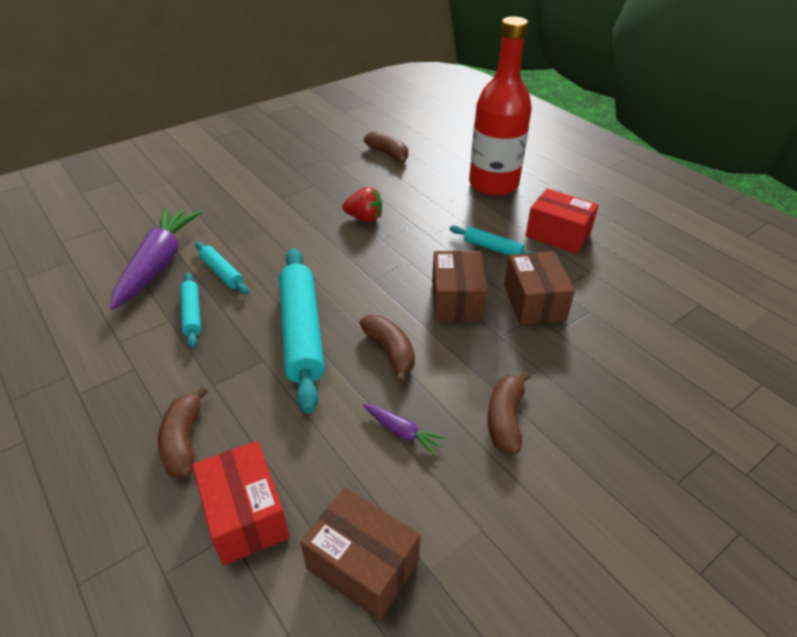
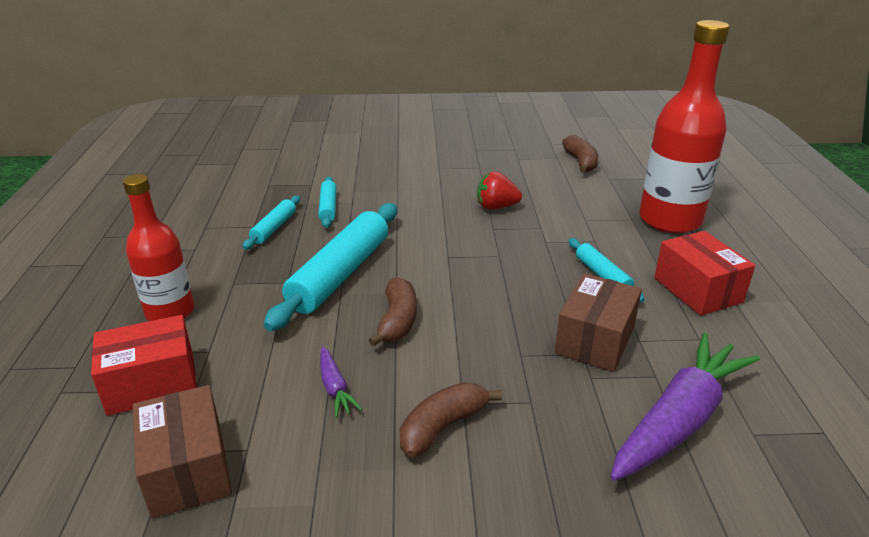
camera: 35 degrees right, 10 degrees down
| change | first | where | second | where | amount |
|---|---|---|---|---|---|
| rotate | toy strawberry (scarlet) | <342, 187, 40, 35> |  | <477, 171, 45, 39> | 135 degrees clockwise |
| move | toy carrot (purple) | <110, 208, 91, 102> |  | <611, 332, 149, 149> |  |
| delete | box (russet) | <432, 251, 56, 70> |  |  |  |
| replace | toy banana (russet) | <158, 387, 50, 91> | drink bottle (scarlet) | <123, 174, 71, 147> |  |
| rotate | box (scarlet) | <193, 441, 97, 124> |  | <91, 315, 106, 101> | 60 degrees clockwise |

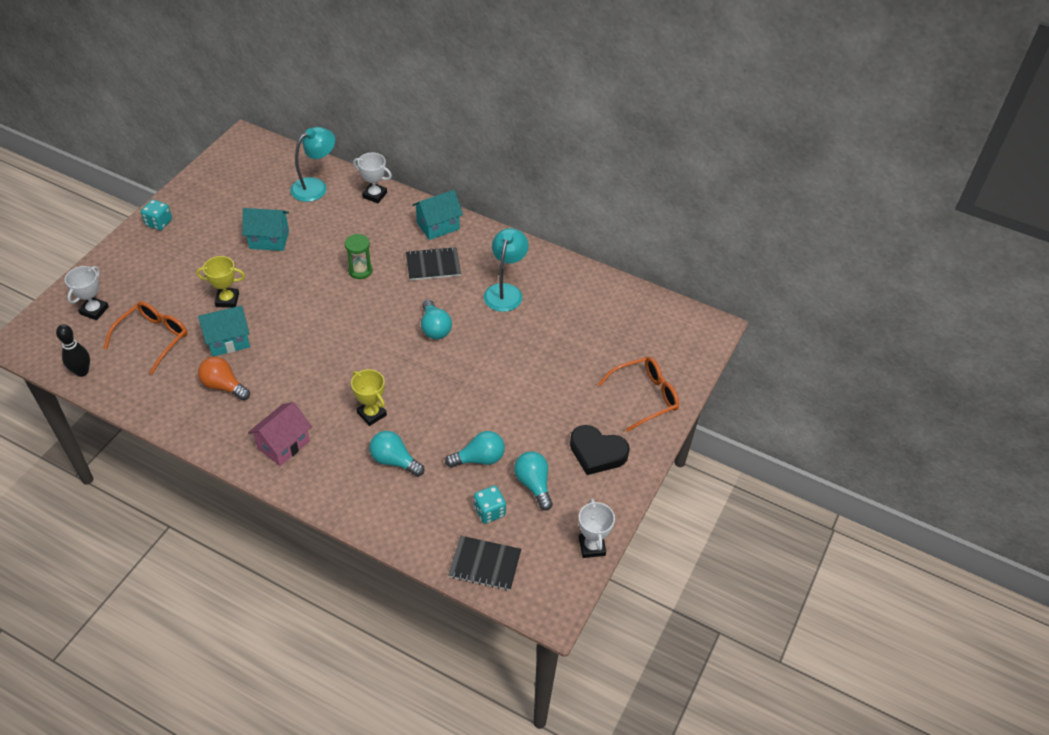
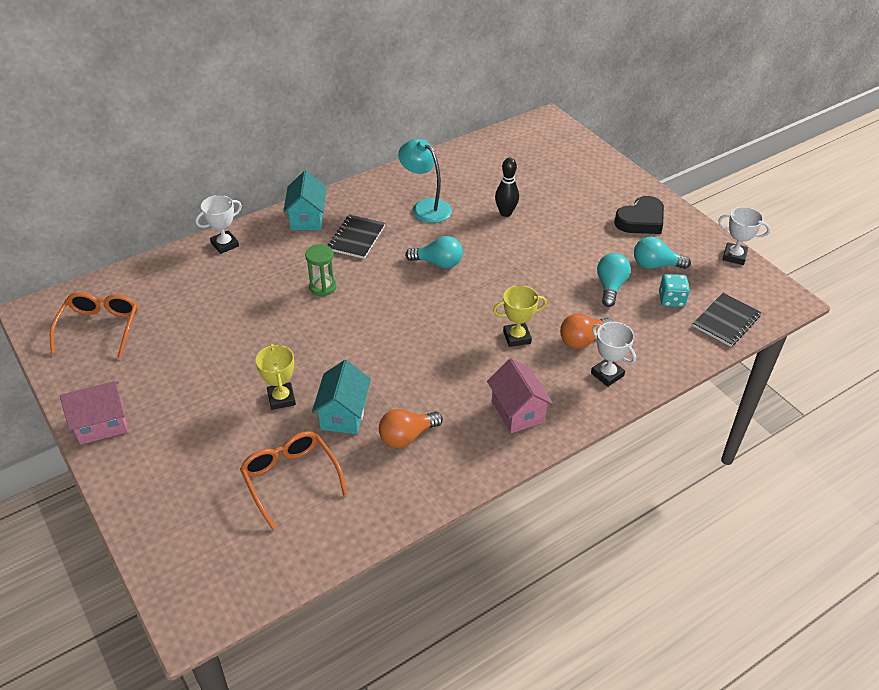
camera: 60 degrees left, 5 degrees down
| change | first | where | second | where | amount |
|---|---|---|---|---|---|
| delete | lamp (turquoise) | <290, 127, 45, 75> |  |  |  |
| replace | game die (turquoise) | <141, 199, 31, 31> | toy house (pink) | <60, 381, 68, 64> |  |
| delete | toy house (turquoise) | <242, 208, 47, 43> |  |  |  |
| rotate | award cup (golden) | <196, 256, 49, 52> |  | <256, 344, 40, 66> | 45 degrees counterclockwise |
| move | award cup (pure white) | <65, 266, 44, 54> |  | <591, 322, 45, 65> |  |
| move | tenpin (black) | <56, 324, 34, 53> |  | <495, 158, 24, 59> |  |
| move | spectacles (orange-coloured) | <598, 357, 81, 75> |  | <50, 292, 88, 66> |  |
| recolor | light bulb (turquoise) | <369, 431, 55, 46> | light bulb (orange-coloured) | <560, 313, 54, 36> |  |

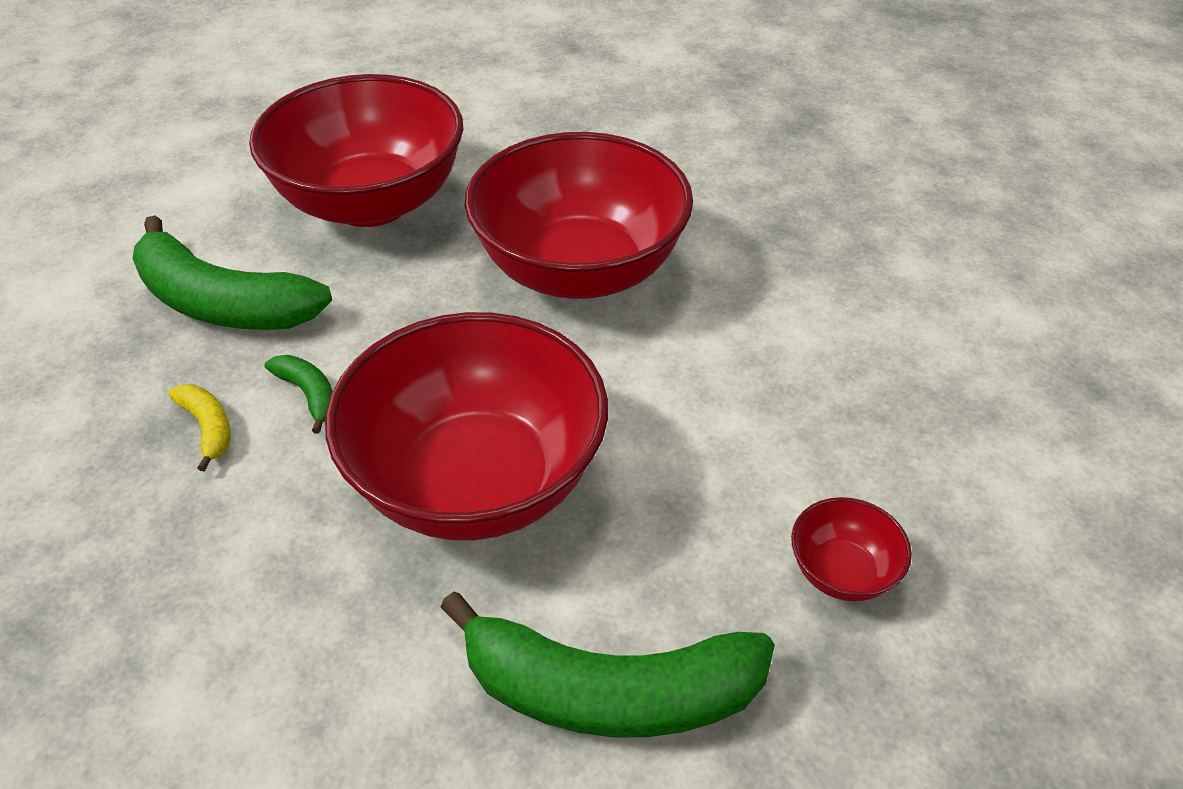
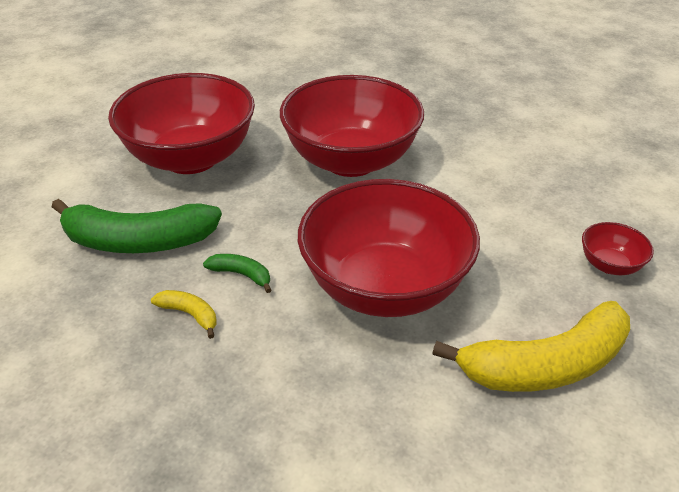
camera: 25 degrees left, 5 degrees down
| change | first | where | second | where | amount |
|---|---|---|---|---|---|
| recolor | toy banana (leaf-green) | <440, 592, 335, 145> | toy banana (golden) | <432, 301, 198, 91> |  |

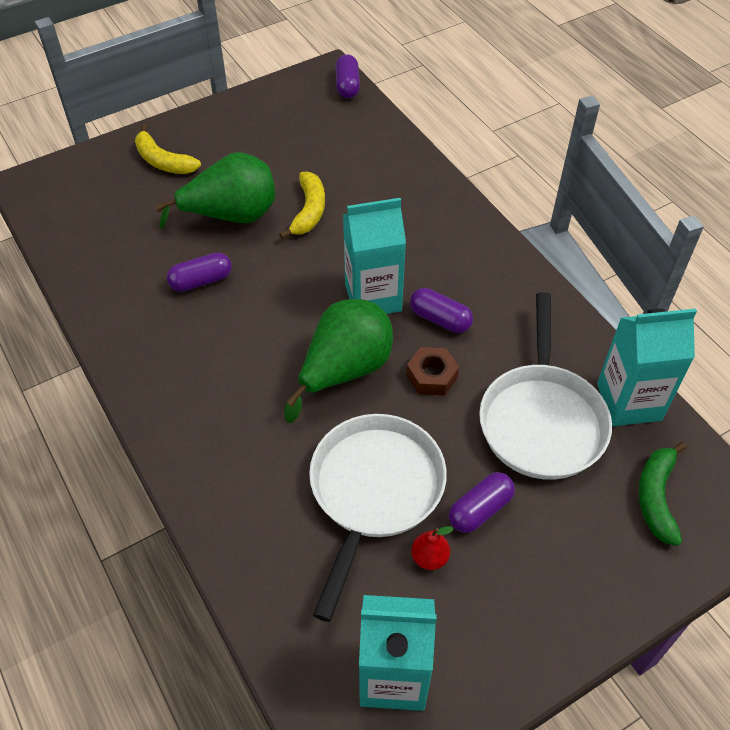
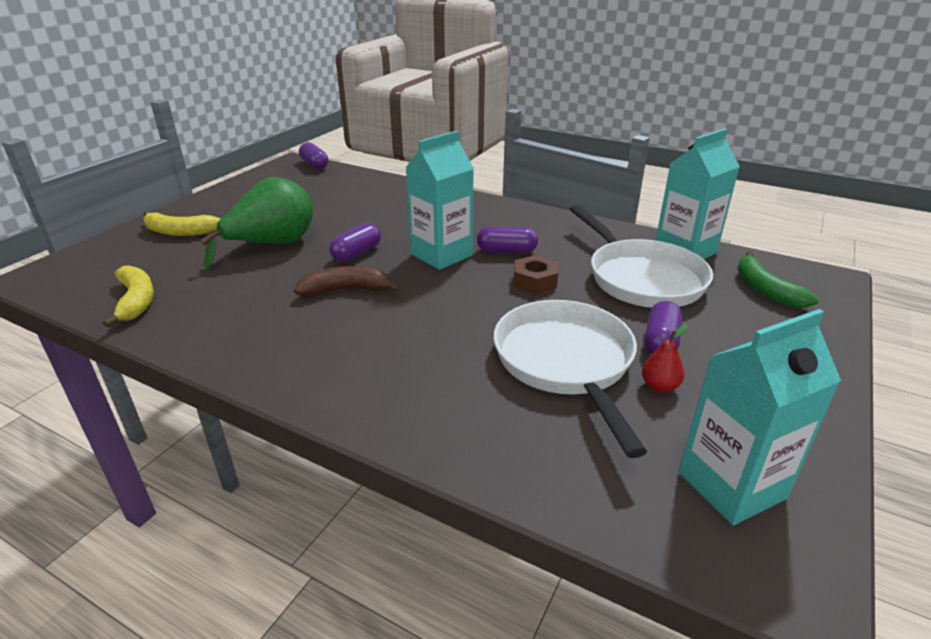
camera: 30 degrees left, 20 degrees down
| change | first | where | second | where | amount |
|---|---|---|---|---|---|
| move | toy banana (golden) | <279, 172, 46, 67> |  | <103, 265, 51, 62> |  |
| move | pill (purple) | <167, 252, 65, 40> |  | <329, 223, 52, 39> |  |
| delete | pear (leaf-green) | <284, 299, 109, 124> |  |  |  |
| insert |  |  | toy banana (russet) | <294, 266, 106, 30> |  |

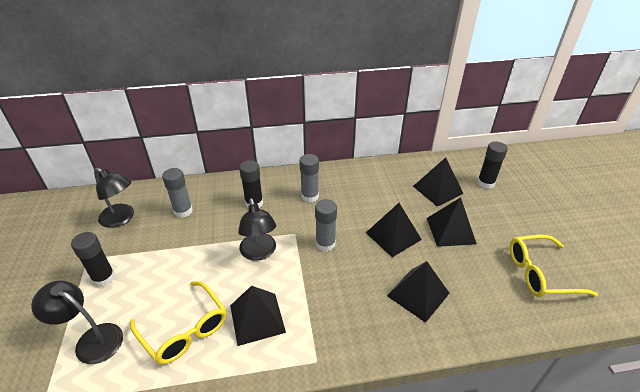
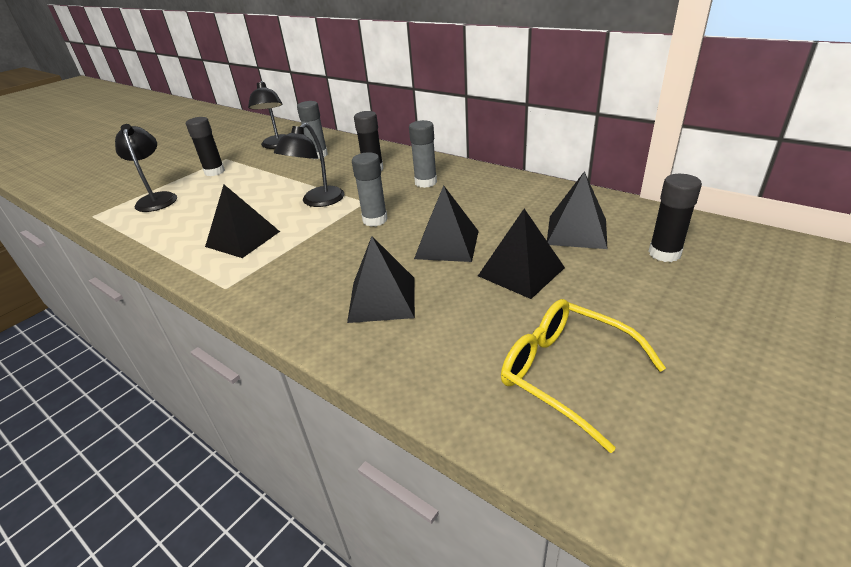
camera: 50 degrees right, 5 degrees down
| change | first | where | second | where | amount |
|---|---|---|---|---|---|
| delete | spectacles (golden) | <130, 281, 97, 84> |  |  |  |

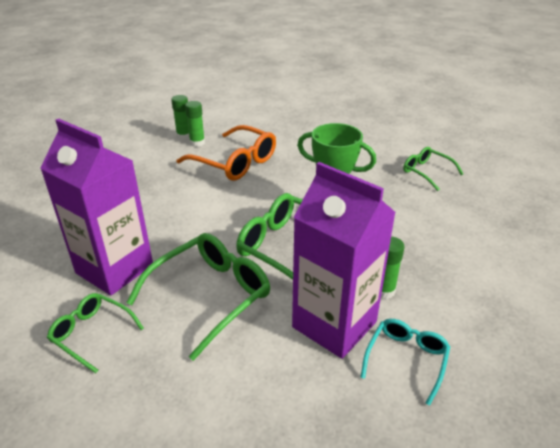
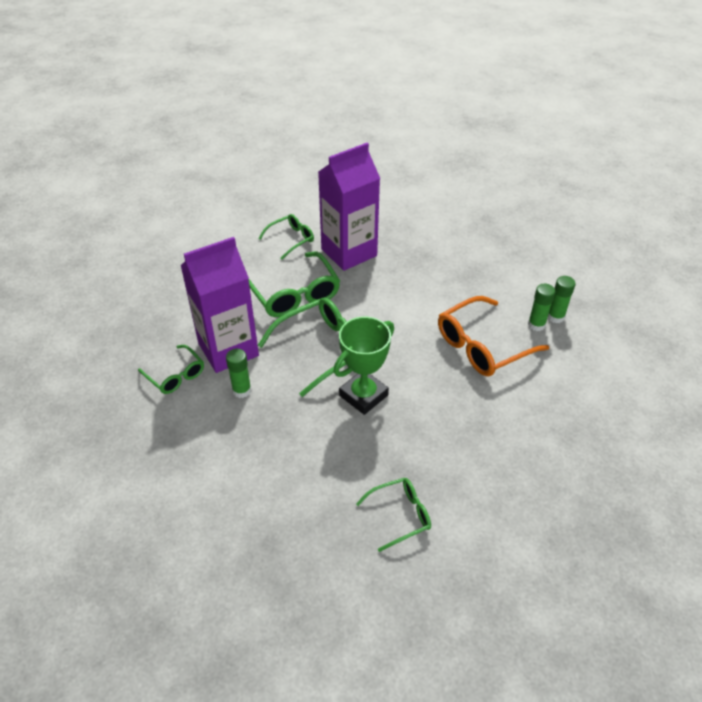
camera: 110 degrees right, 10 degrees up
| change | first | where | second | where | amount |
|---|---|---|---|---|---|
| recolor | spectacles (turquoise) | <360, 319, 90, 87> | spectacles (leaf-green) | <138, 345, 66, 49> |  |

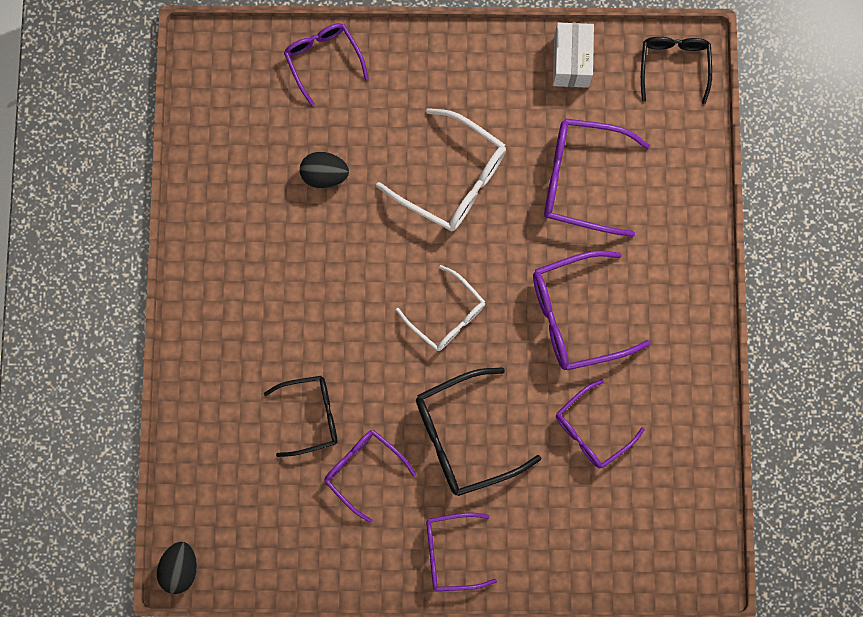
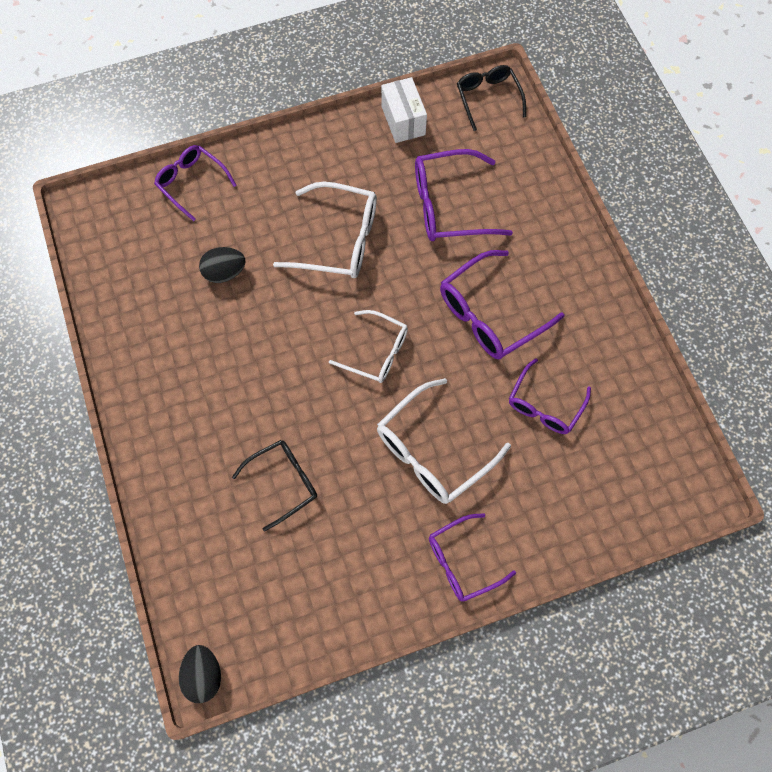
camera: 20 degrees left, 10 degrees down
| change | first | where | second | where | amount |
|---|---|---|---|---|---|
| recolor | spectacles (black) | <416, 367, 125, 129> | spectacles (pure white) | <377, 378, 134, 126> |  |
| delete | spectacles (purple) | <324, 430, 92, 93> |  |  |  |

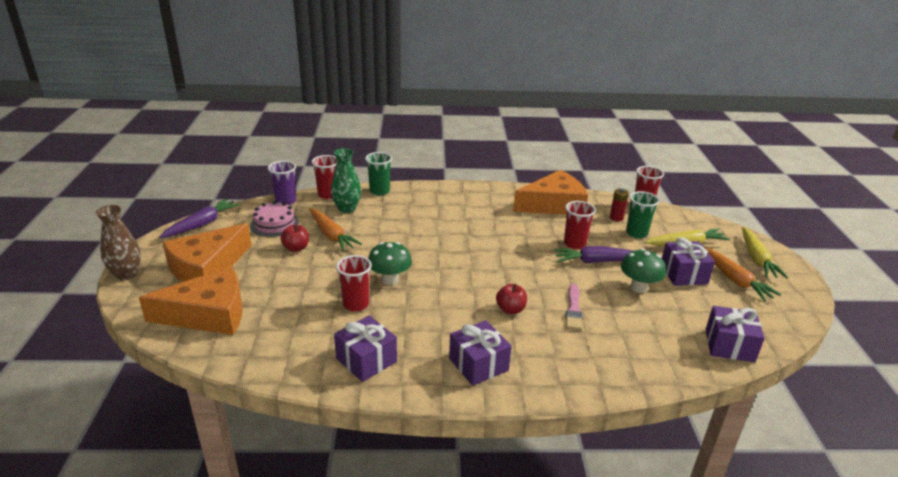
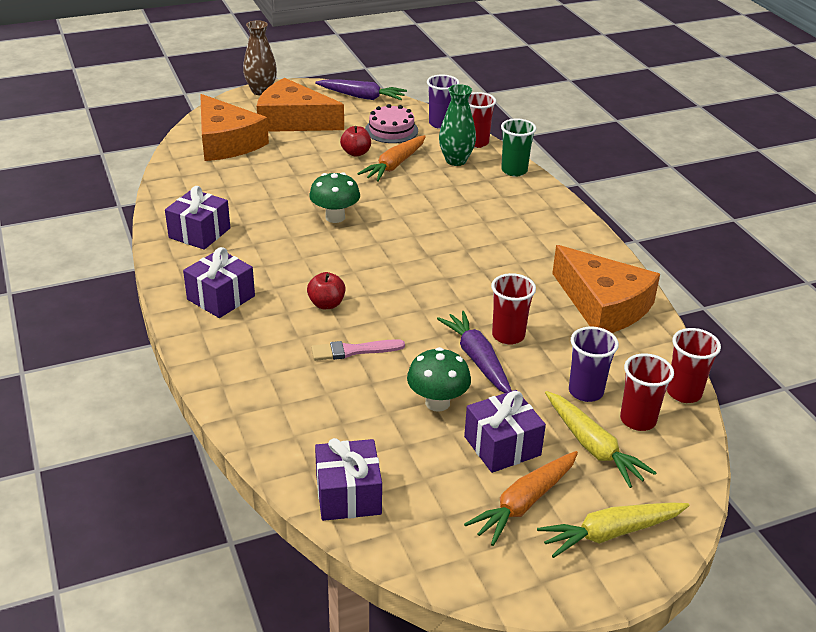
camera: 70 degrees right, 5 degrees up
| change | first | where | second | where | amount |
|---|---|---|---|---|---|
| delete | battery (scarlet) | <610, 189, 19, 33> |  |  |  |
| recolor | tumbler (leaf-green) | <626, 191, 33, 48> | tumbler (purple) | <569, 327, 50, 75> |  |
| move | tumbler (scarlet) | <336, 255, 36, 57> |  | <620, 353, 54, 78> |  |

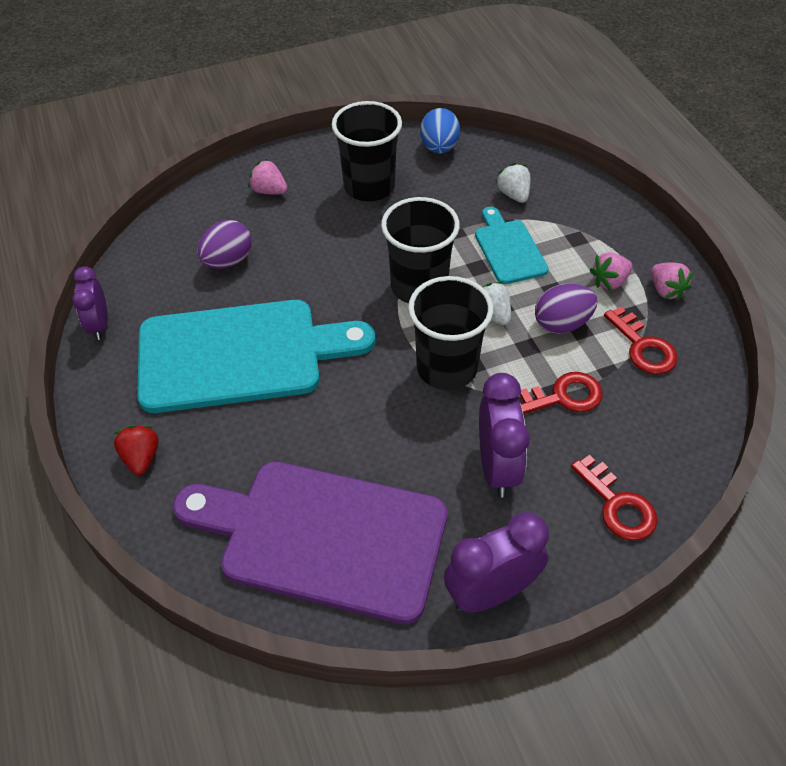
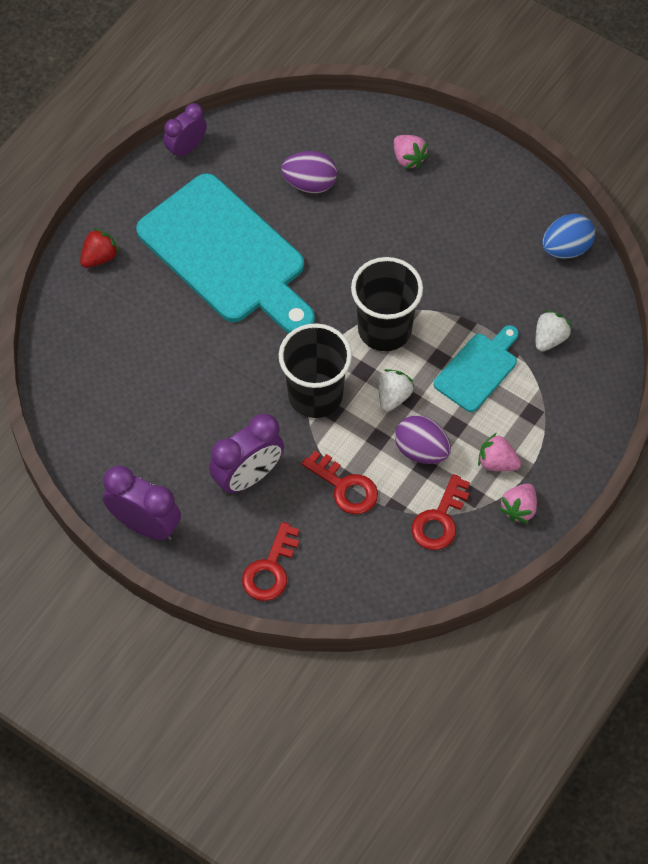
camera: 55 degrees right, 10 degrees up
| change | first | where | second | where | amount |
|---|---|---|---|---|---|
| delete | tumbler (black) | <332, 101, 70, 100> |  |  |  |
| rotate | toy strawberry (pink) | <248, 159, 40, 36> |  | <394, 135, 35, 34> | 150 degrees clockwise |
| delete | cutting board (purple) | <173, 462, 274, 162> |  |  |  |

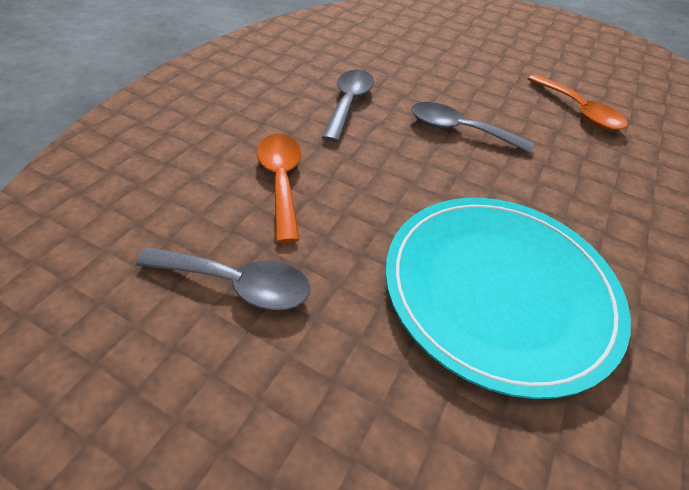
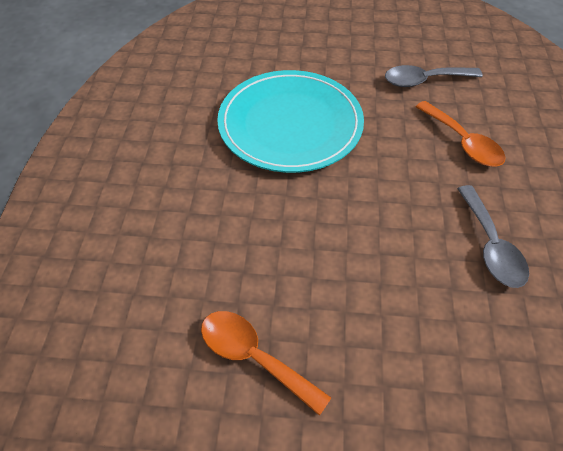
camera: 160 degrees right, 5 degrees up
| change | first | where | second | where | amount |
|---|---|---|---|---|---|
| delete | tablespoon (grey) | <411, 102, 123, 51> |  |  |  |

